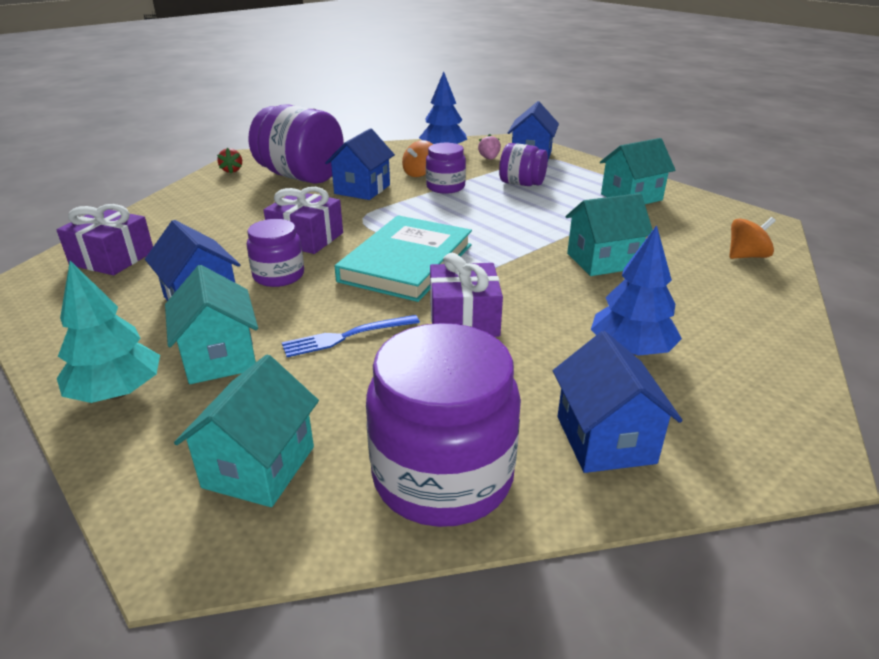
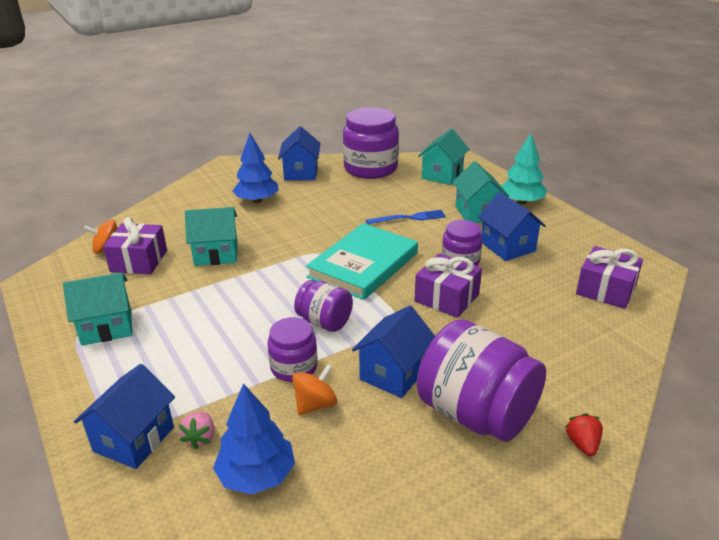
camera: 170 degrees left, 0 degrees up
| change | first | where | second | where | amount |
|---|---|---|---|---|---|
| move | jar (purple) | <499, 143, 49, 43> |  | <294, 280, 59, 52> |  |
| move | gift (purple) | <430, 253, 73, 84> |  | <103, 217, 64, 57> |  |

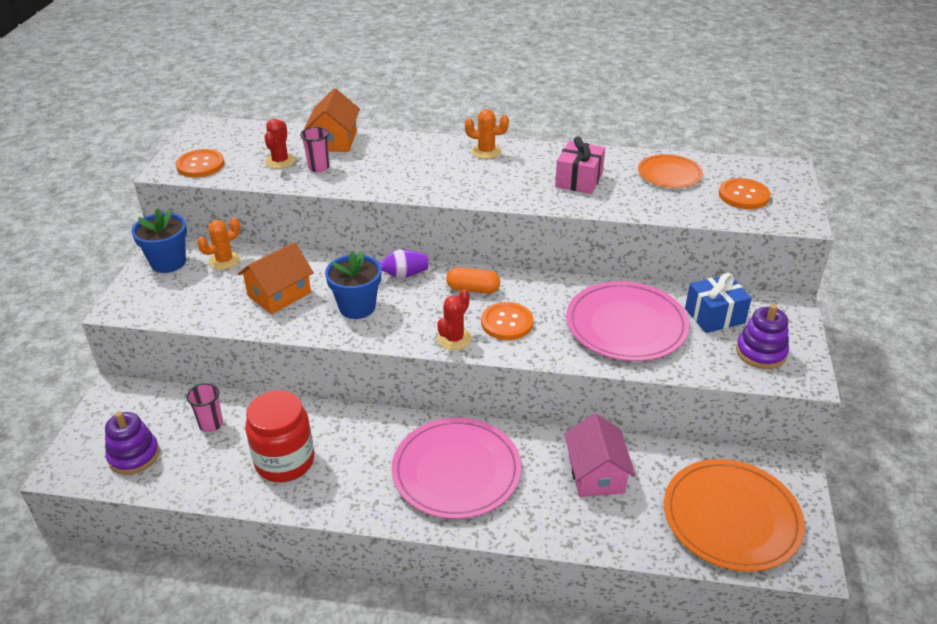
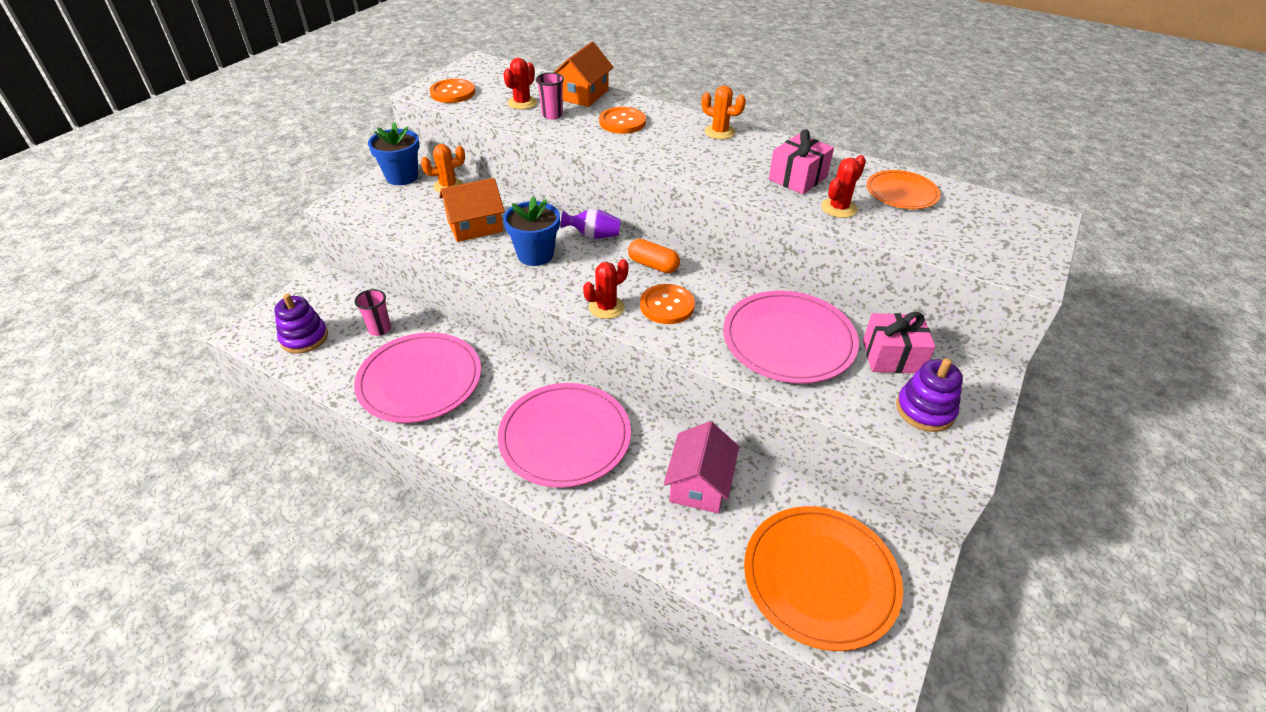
camera: 20 degrees right, 5 degrees up
| change | first | where | second | where | amount |
|---|---|---|---|---|---|
| move | sewing button (orange-coloured) | <719, 178, 51, 31> |  | <599, 107, 47, 27> |  |
| recolor | gift (royal blue) | <685, 273, 67, 60> | gift (pink) | <863, 312, 72, 61> |  |
| replace | jar (scarlet) | <245, 390, 69, 92> | flat dish (pink) | <354, 332, 127, 91> |  |
| insert |  |  | prickly plant (scarlet) | <821, 155, 45, 63> |  |

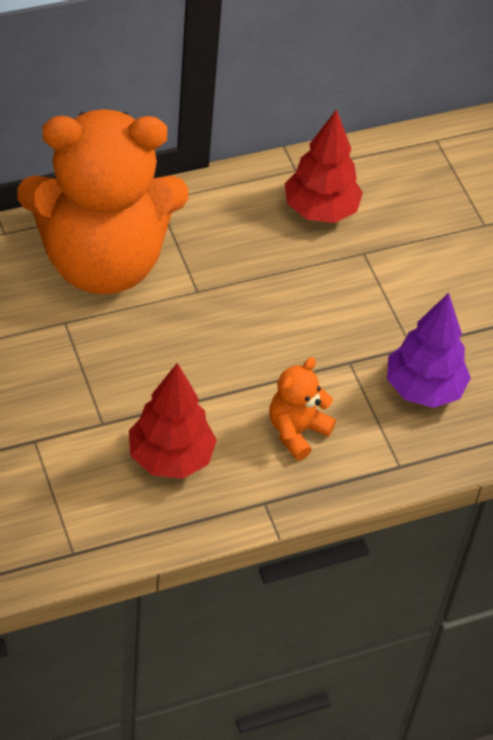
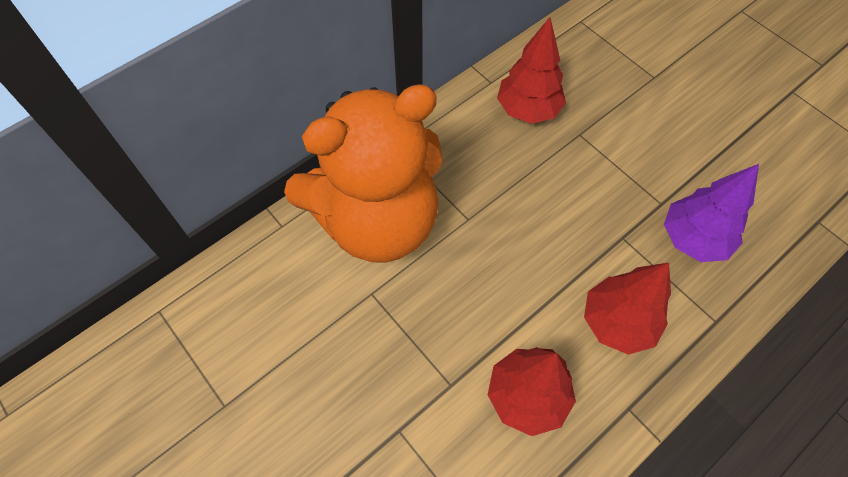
camera: 15 degrees left, 10 degrees up
| change | first | where | second | where | amount |
|---|---|---|---|---|---|
| replace | teddy bear (orange-coloured) | <269, 357, 67, 103> | tree (scarlet) | <584, 263, 87, 92> |  |

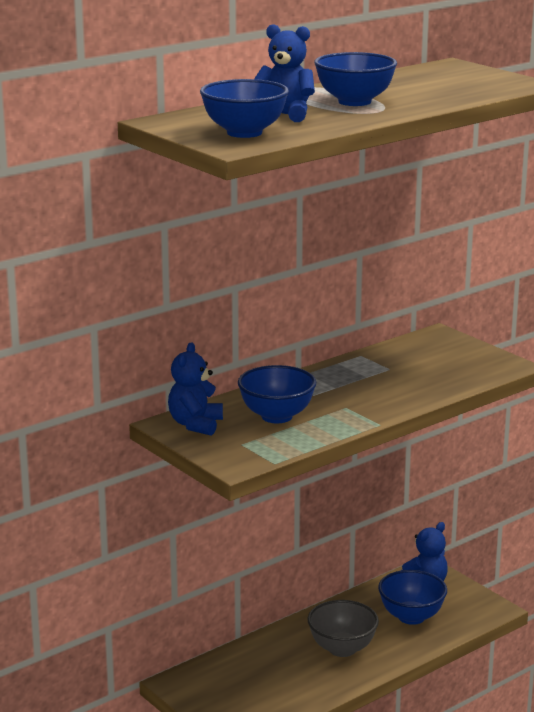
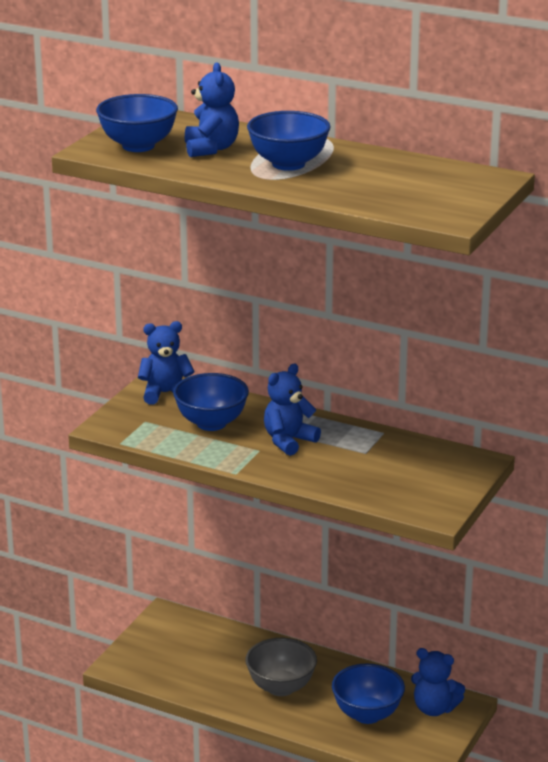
camera: 65 degrees right, 5 degrees up
| change | first | where | second | where | amount |
|---|---|---|---|---|---|
| insert |  |  | teddy bear (royal blue) | <264, 364, 57, 92> |  |

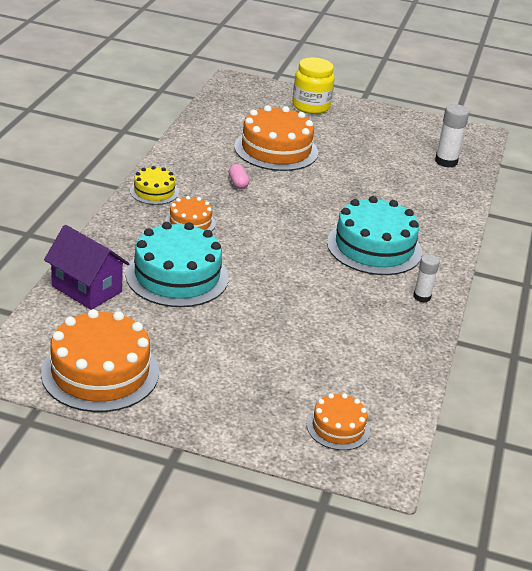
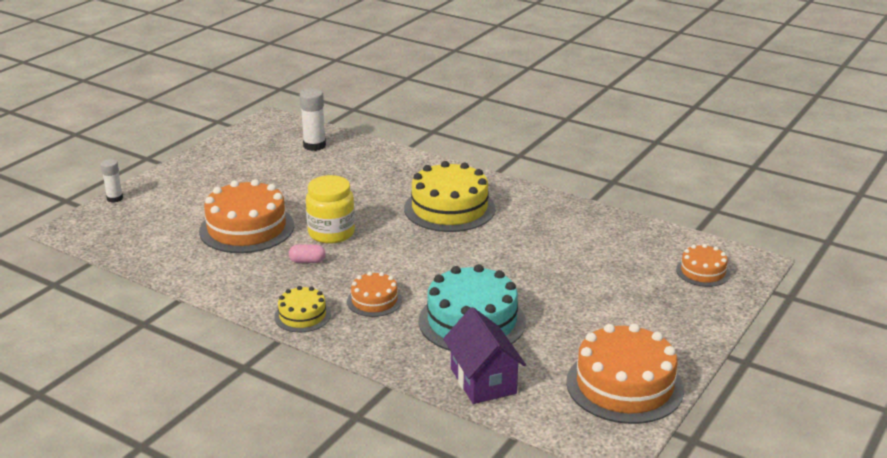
camera: 70 degrees left, 5 degrees down
| change | first | where | second | where | amount |
|---|---|---|---|---|---|
| move | jar (golden) | <292, 58, 43, 56> |  | <306, 175, 49, 69> |  |
| recolor | layer cake (turquoise) | <327, 196, 95, 79> | layer cake (golden) | <404, 161, 91, 71> |  |
| rotate | toy house (purple) | <44, 225, 86, 85> |  | <443, 307, 83, 97> | 75 degrees counterclockwise |
| move | glue (pure white) | <413, 254, 27, 48> |  | <101, 159, 22, 44> |  |

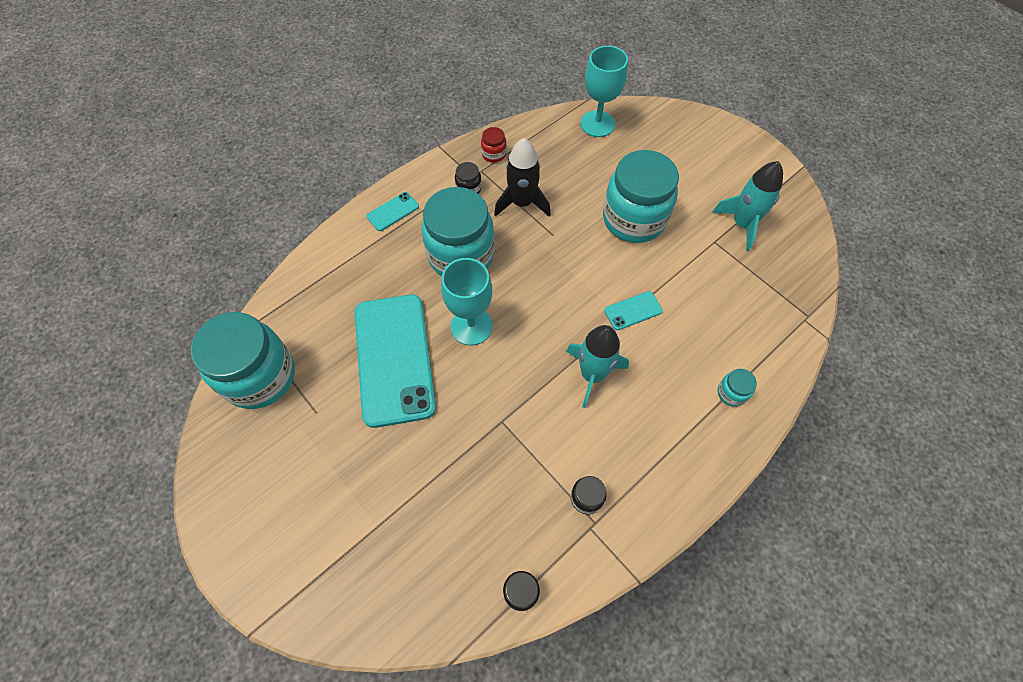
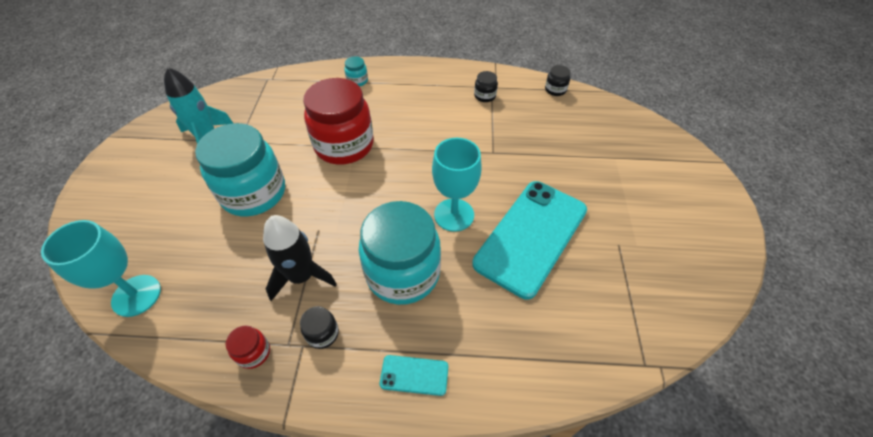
camera: 135 degrees left, 10 degrees down
| change | first | where | second | where | amount |
|---|---|---|---|---|---|
| replace | smartphone (turquoise) | <604, 291, 59, 39> | jar (scarlet) | <303, 78, 71, 87> |  |
| delete | jar (turquoise) | <191, 312, 104, 97> |  |  |  |
| delete | spaceship (turquoise) | <566, 325, 63, 83> |  |  |  |

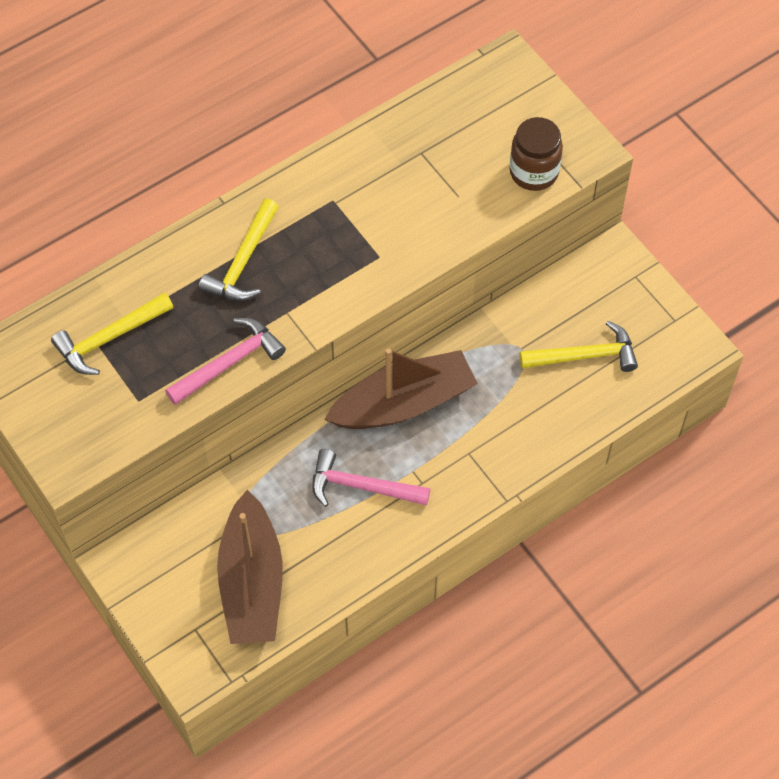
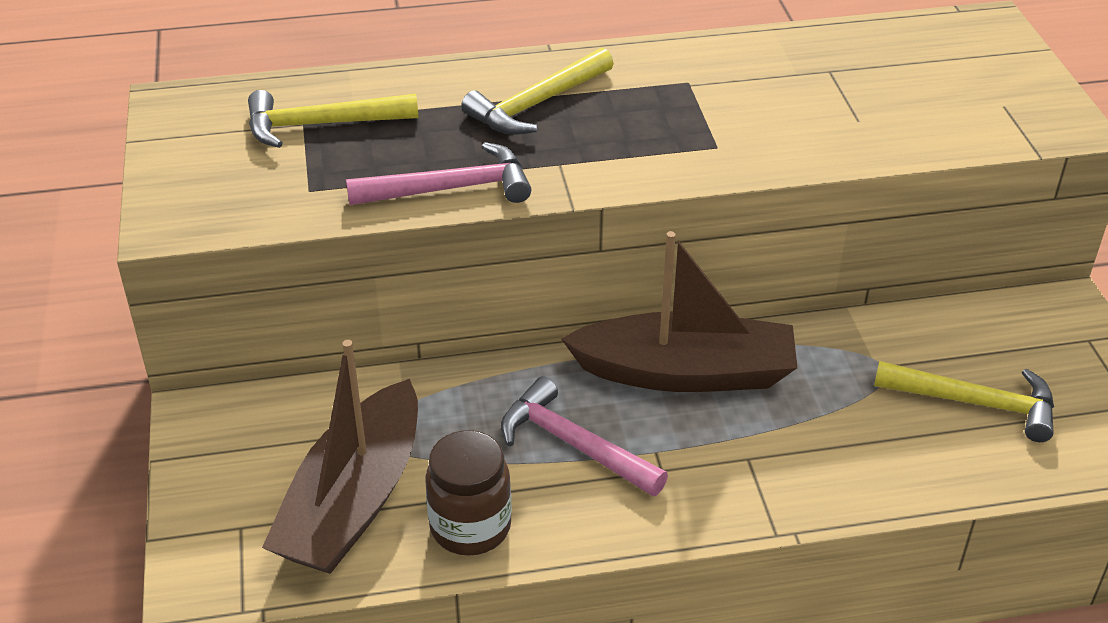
camera: 25 degrees right, 20 degrees down
| change | first | where | second | where | amount |
|---|---|---|---|---|---|
| move | jar (russet) | <510, 117, 53, 74> |  | <425, 430, 87, 126> |  |

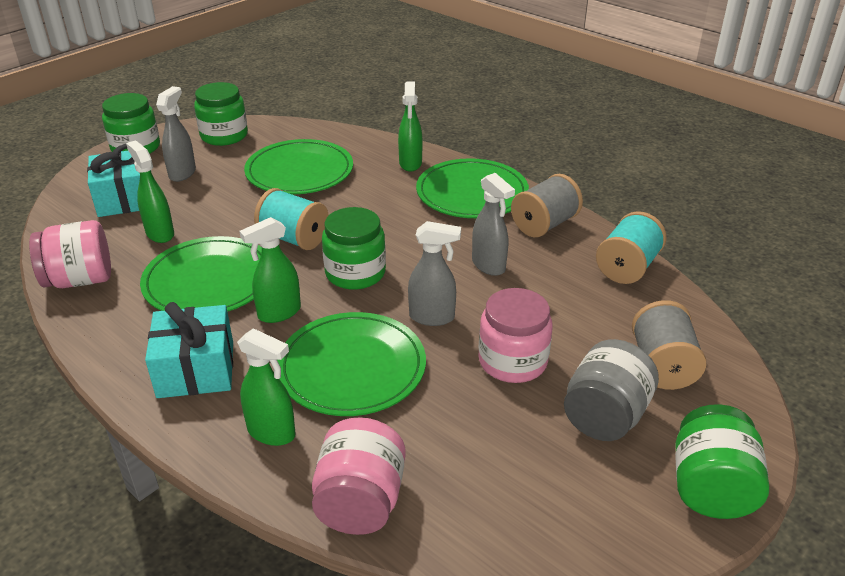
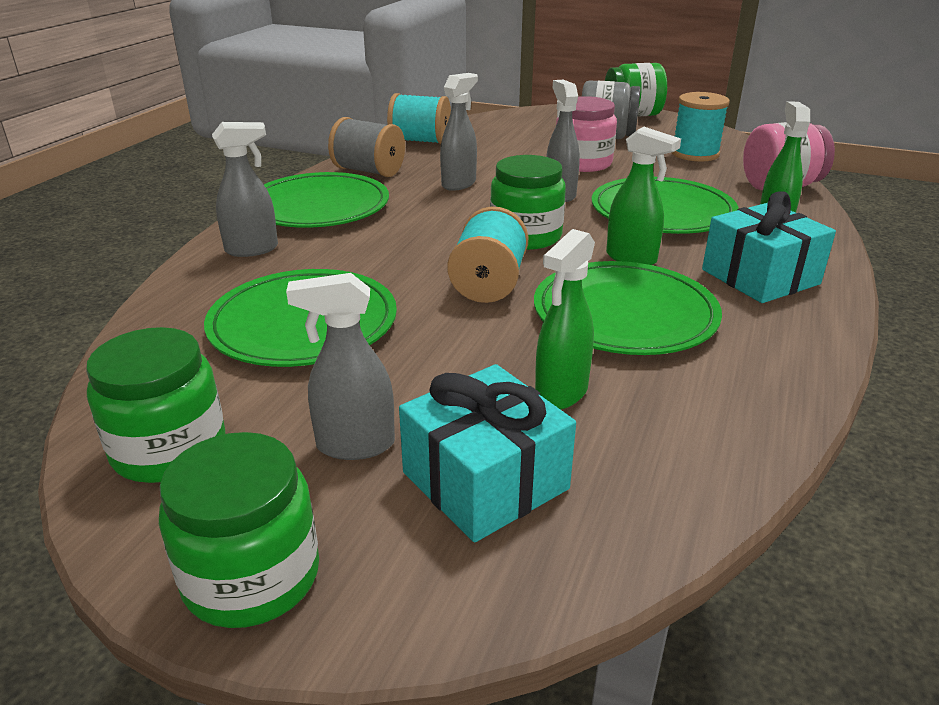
camera: 110 degrees left, 5 degrees down
| change | first | where | second | where | amount |
|---|---|---|---|---|---|
| recolor | spray bottle (leaf-green) | <398, 82, 25, 90> | spray bottle (grey) | <212, 122, 66, 135> |  |
| delete | jar (pink) | <29, 220, 82, 68> |  |  |  |
| delete | spool (grey) | <632, 300, 75, 90> |  |  |  |
| insert |  |  | spool (turquoise) | <672, 92, 58, 70> |  |

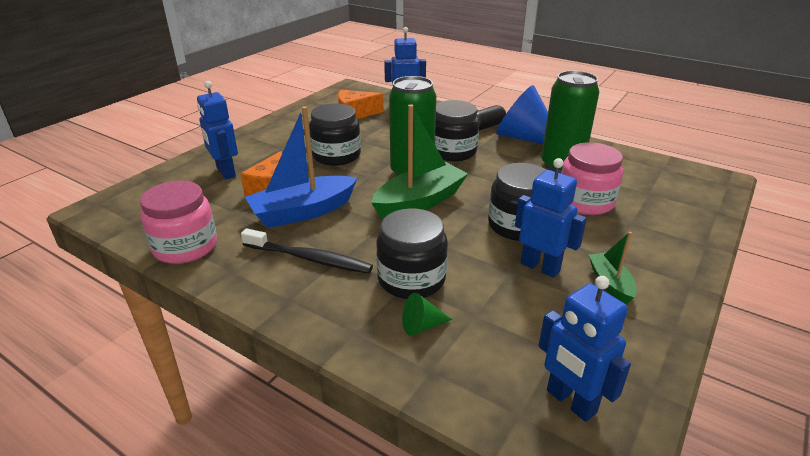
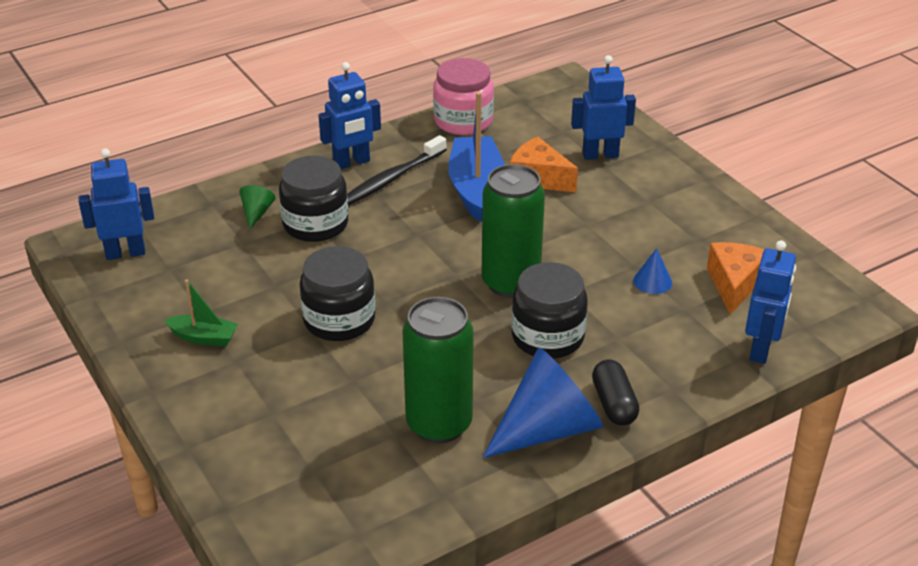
camera: 115 degrees right, 5 degrees up
| change | first | where | second | where | amount |
|---|---|---|---|---|---|
| delete | jar (black) | <309, 103, 52, 63> |  |  |  |
| delete | boat (leaf-green) | <371, 104, 97, 115> |  |  |  |
| delete | jar (pink) | <561, 142, 62, 73> |  |  |  |
| move | robot (royal blue) | <515, 158, 72, 120> |  | <318, 62, 63, 107> |  |
| insert |  |  | solid cone (royal blue) | <633, 248, 39, 46> |  |

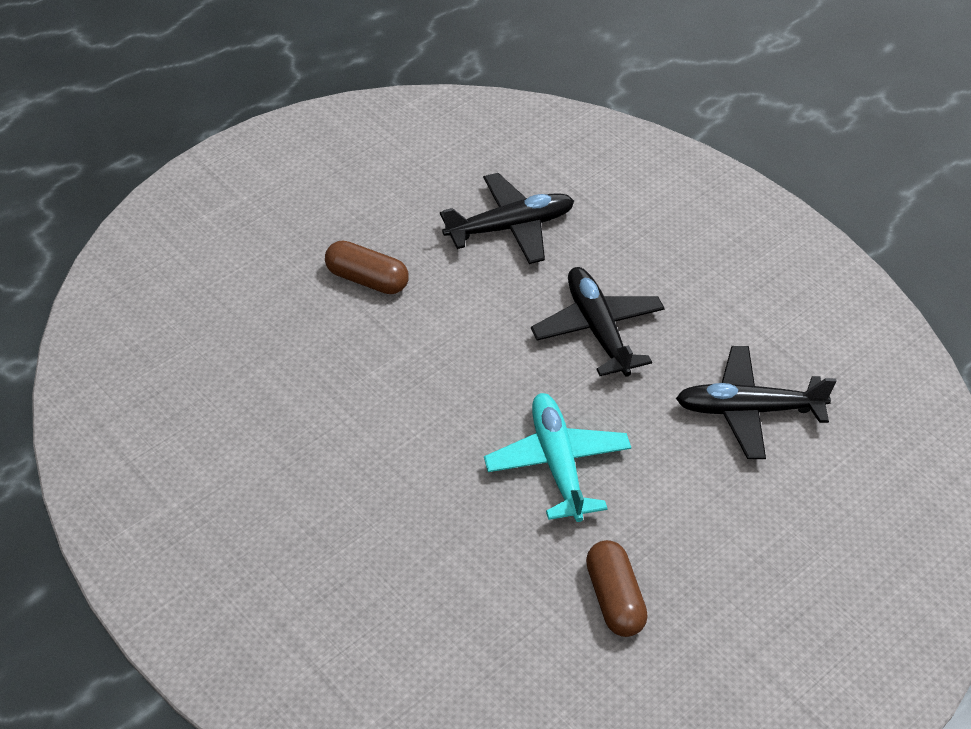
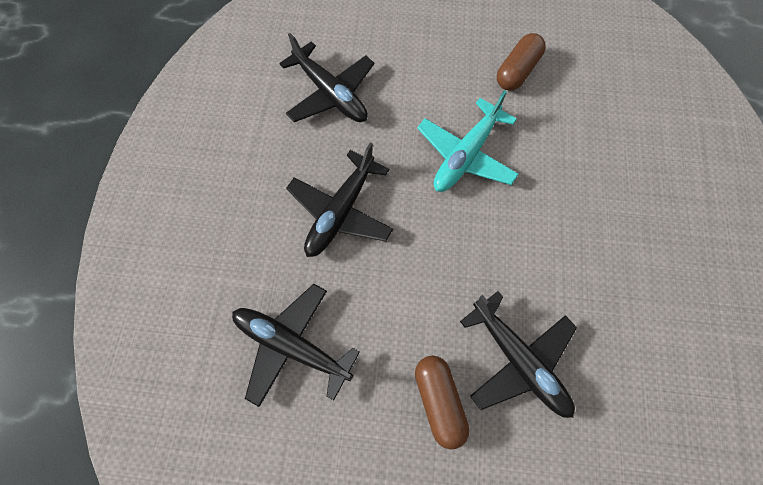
camera: 130 degrees left, 20 degrees up
| change | first | where | second | where | amount |
|---|---|---|---|---|---|
| insert |  |  | toy plane (black) | <460, 291, 117, 127> |  |

